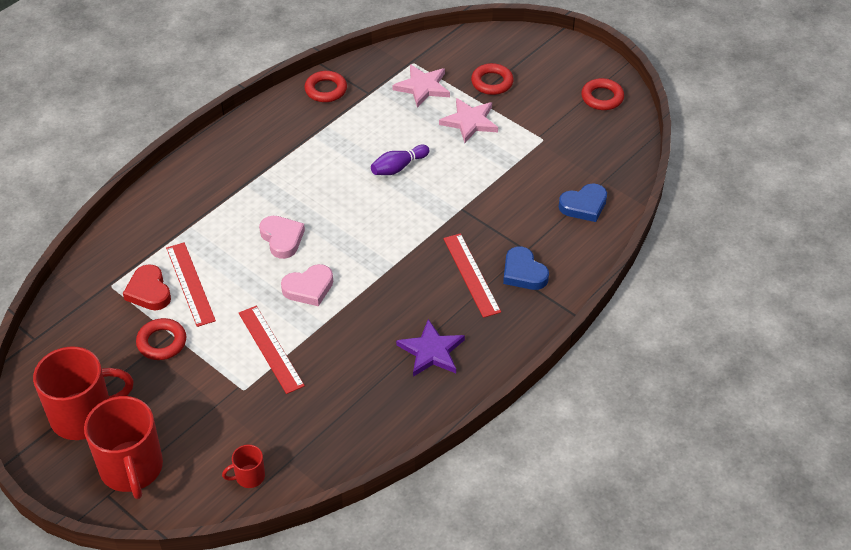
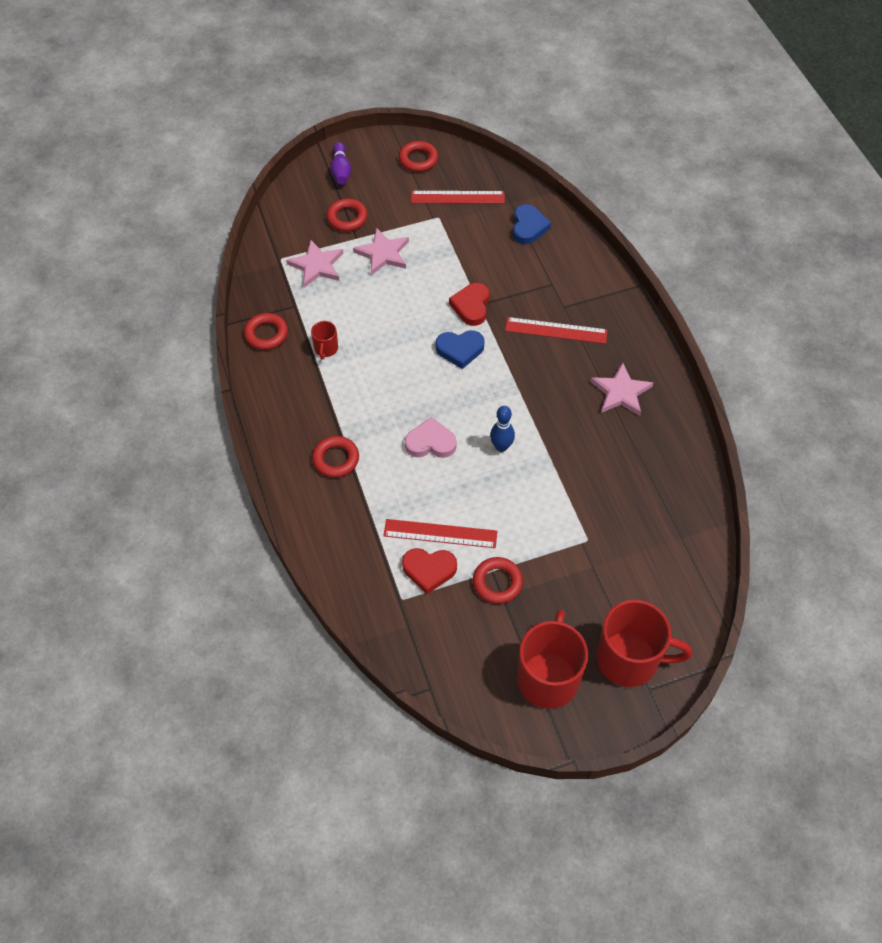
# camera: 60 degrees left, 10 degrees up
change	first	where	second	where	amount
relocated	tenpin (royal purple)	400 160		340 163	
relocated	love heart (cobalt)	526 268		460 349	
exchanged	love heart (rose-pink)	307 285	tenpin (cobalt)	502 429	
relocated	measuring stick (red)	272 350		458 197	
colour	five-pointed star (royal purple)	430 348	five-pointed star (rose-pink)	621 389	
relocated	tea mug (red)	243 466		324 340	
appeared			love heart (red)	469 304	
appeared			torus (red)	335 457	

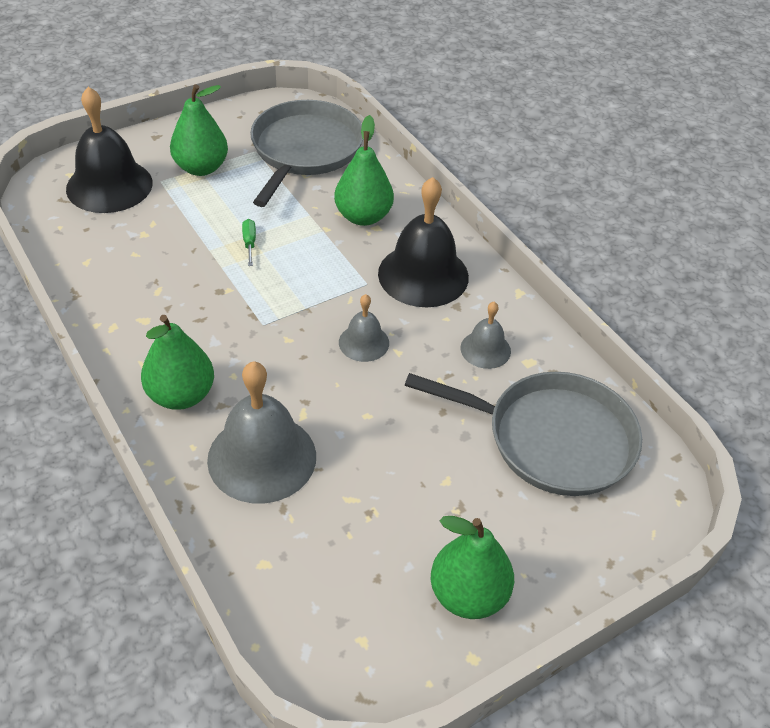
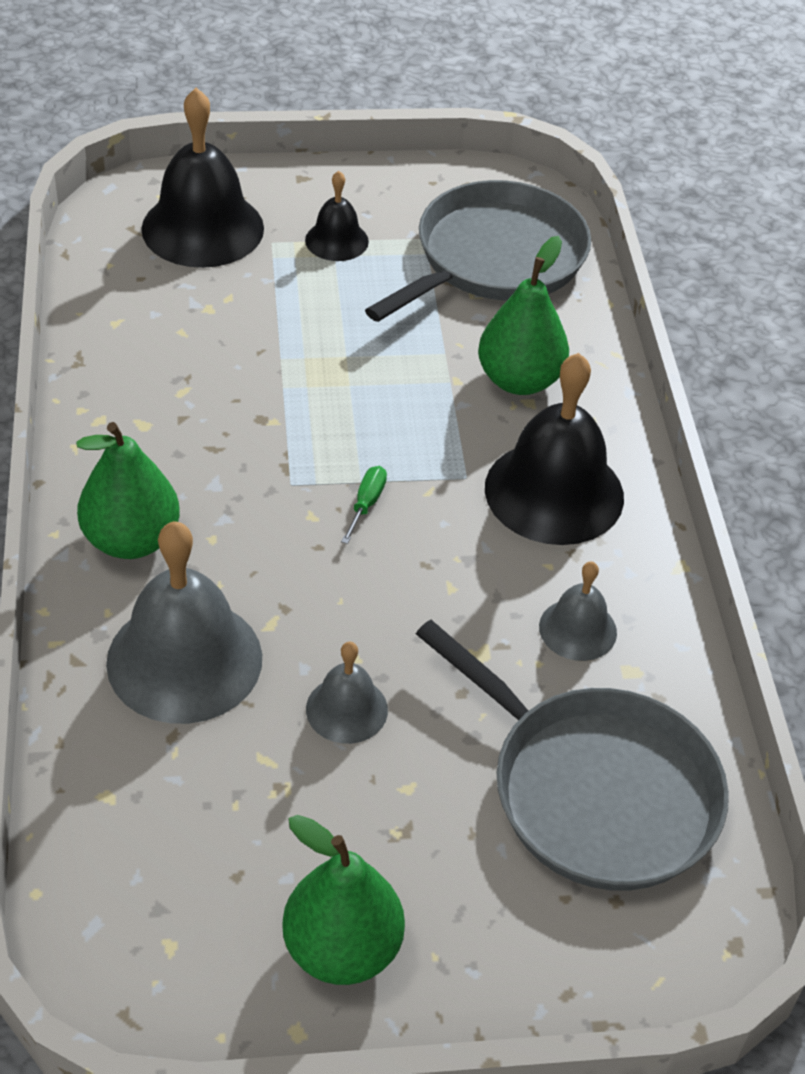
# camera: 25 degrees right, 0 degrees up
change	first	where	second	where	amount
exchanged	pear (green)	199 130	bell (black)	337 216	
relocated	flat screwdriver (green)	249 242		364 505	
relocated	bell (gray)	364 328		347 693	

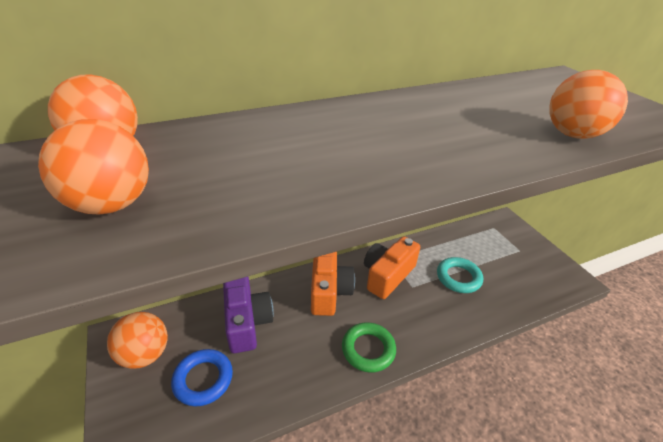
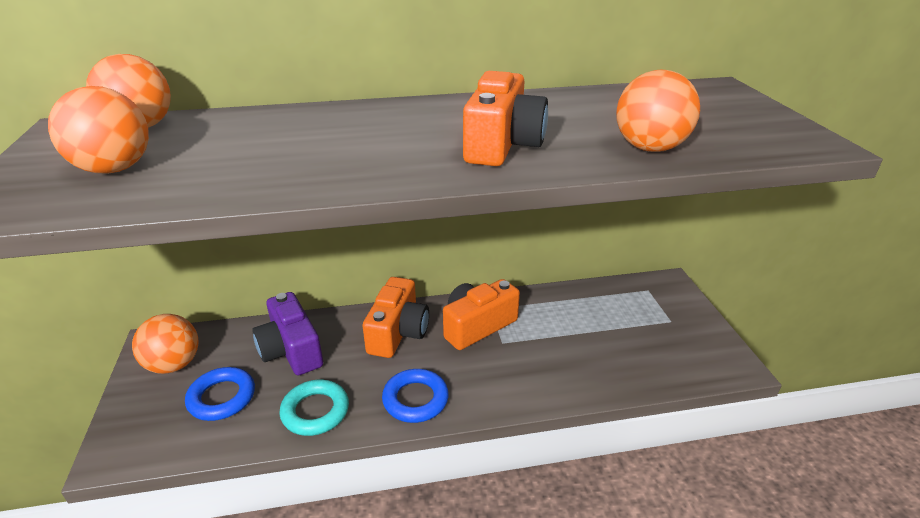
# camera: 15 degrees right, 5 degrees down
change	first	where	second	where	amount
relocated	torus (turquoise)	460 275		314 408	
spun	compact camera (royal purple)	248 315		287 333	150 degrees clockwise
colour	torus (green)	369 347	torus (cobalt)	415 396	
appeared			compact camera (orange-coloured)	505 118	

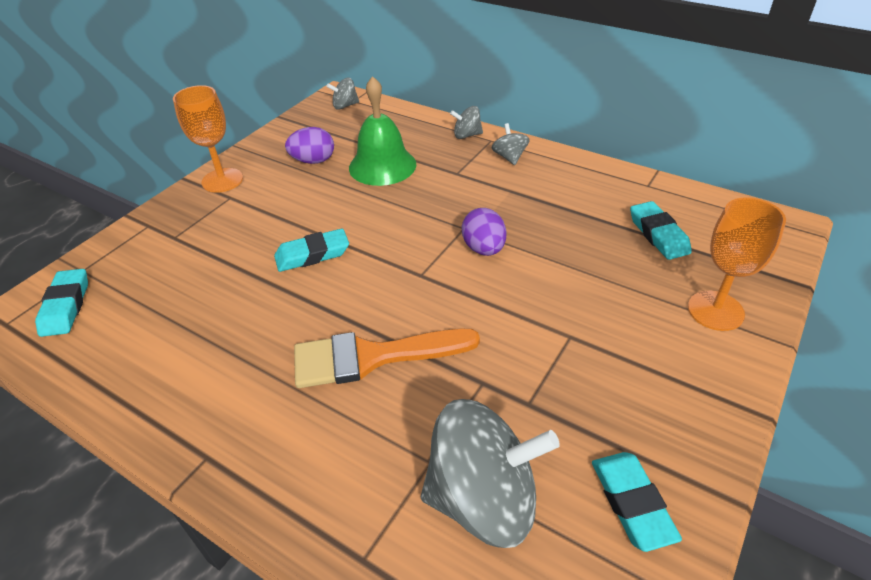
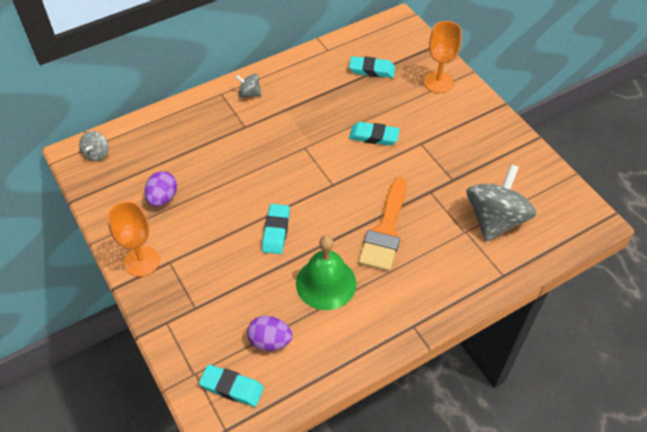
# camera: 65 degrees left, 10 degrees up
change	first	where	second	where	amount
relocated	bell (green)	382 131		326 272	
missing	toy top (gray)	466 122			
relocated	toy egg (royal purple)	484 232		270 333	
relocated	gum eraser (turquoise)	637 502		374 134	

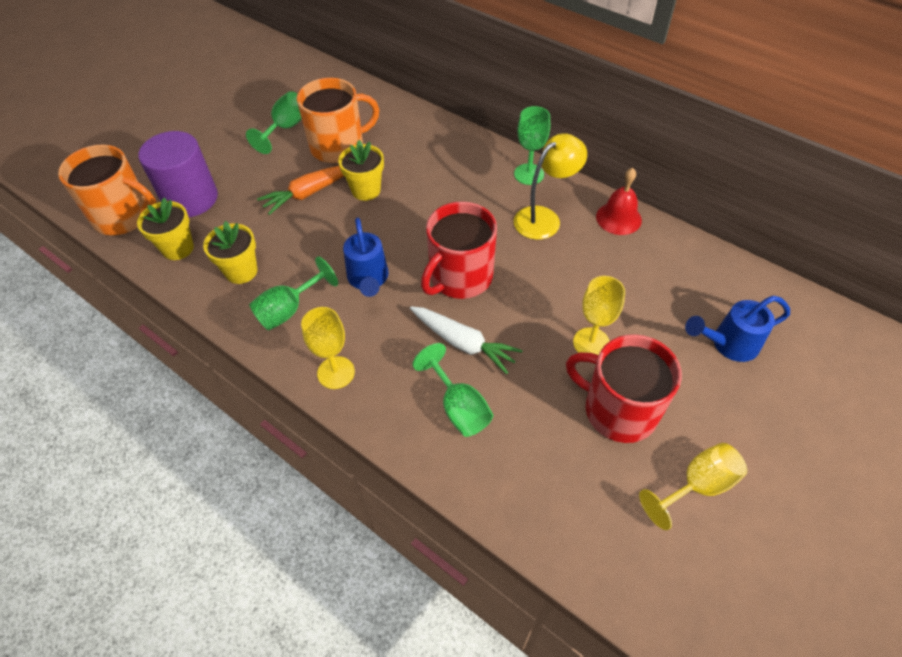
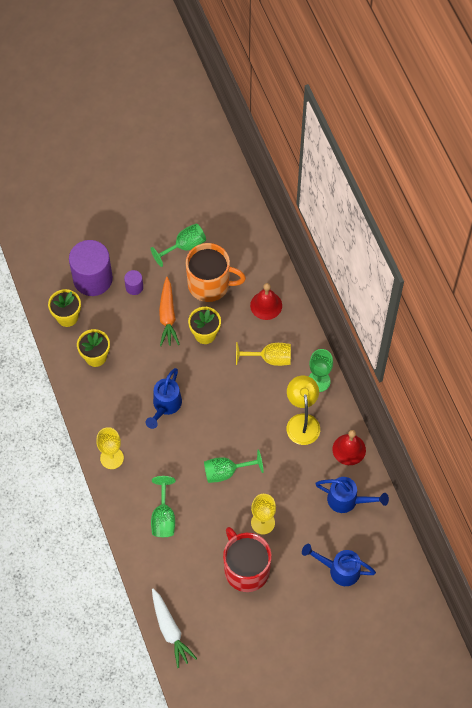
# camera: 30 degrees right, 10 degrees up
change	first	where	second	where	amount
spun	desk lamp (bright yellow)	550 186		303 410	90 degrees counterclockwise
missing	tea mug (orange-coloured)	107 189			
spun	root vegetable (orange-coloured)	300 190		169 311	90 degrees counterclockwise
missing	tea mug (red)	459 250			
relocated	wine glass (green)	293 293		234 466	
relocated	root vegetable (white)	466 340		174 628	
relocated	wine glass (bright yellow)	693 486		263 354	
appeared			cylinder shape (royal purple)	133 282	
appeared			bell (red)	266 301	
appeared			watering can (cobalt)	352 495	

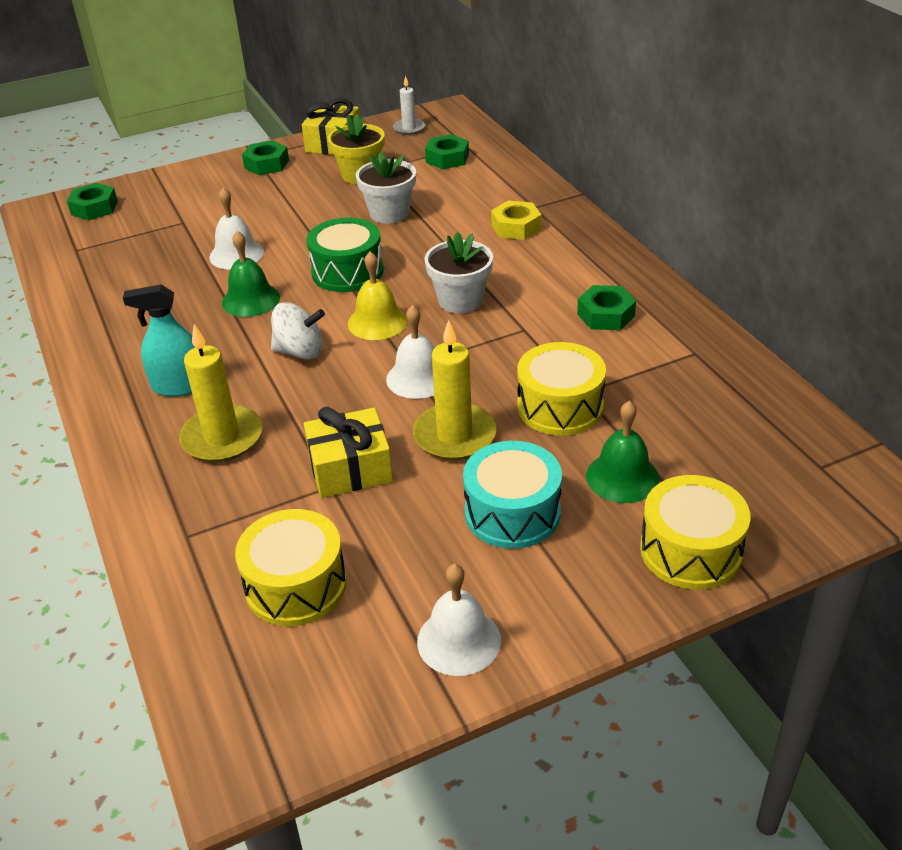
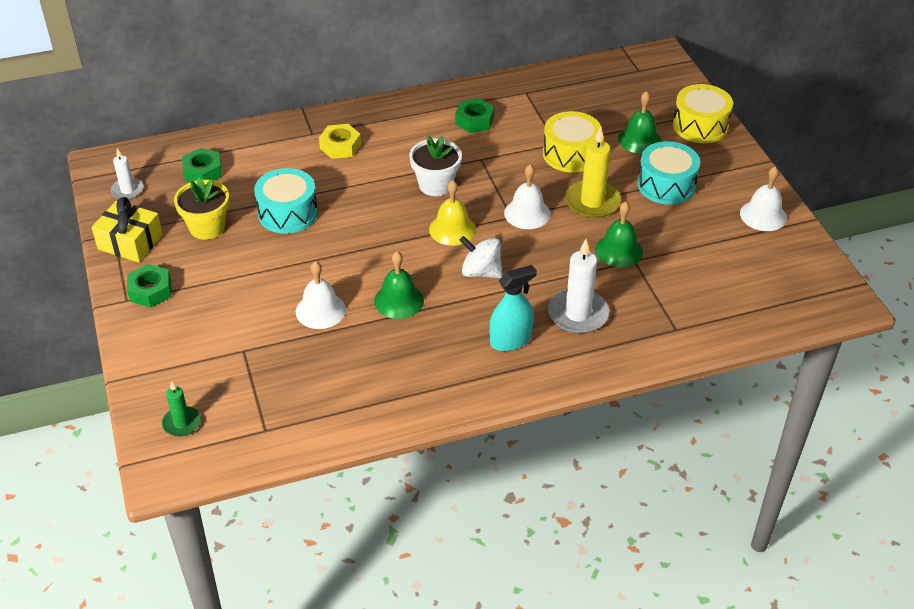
# camera: 85 degrees left, 5 degrees up
change	first	where	second	where	amount
exchanged	plant pot (white)	386 188	toy drum (turquoise)	286 201	
exchanged	nut (green)	92 201	wax candle (green)	181 408	
missing	toy drum (green)	345 255			
spun	spray bottle (turquoise)	159 341		513 308	120 degrees counterclockwise
spun	toy top (white)	298 331		481 257	75 degrees counterclockwise
colour	wax candle (bright yellow)	220 393	wax candle (white)	578 286	
exchanged	present (bright yellow)	348 452	bell (green)	619 234	
missing	toy drum (bright yellow)	291 567			

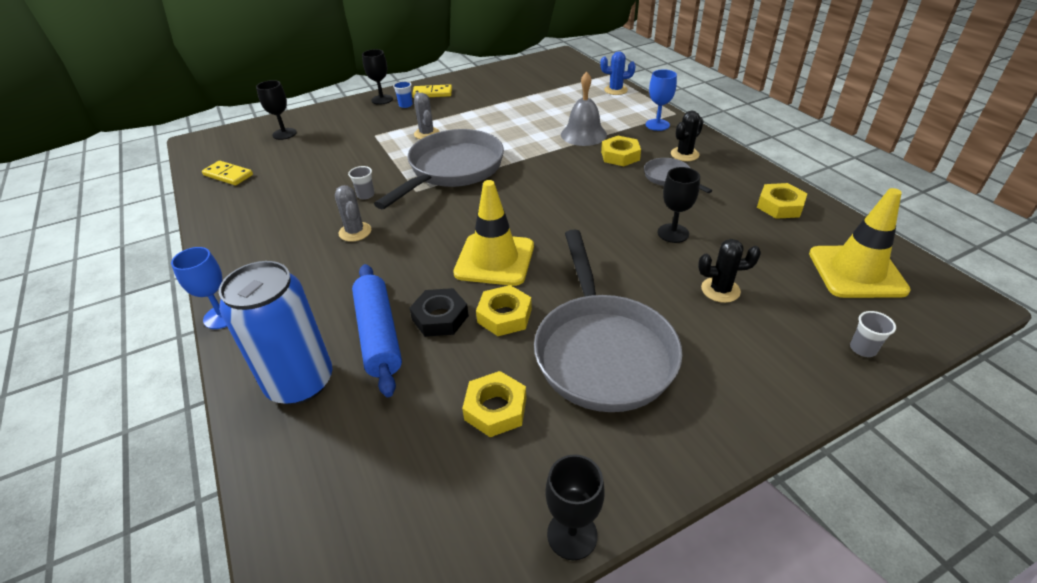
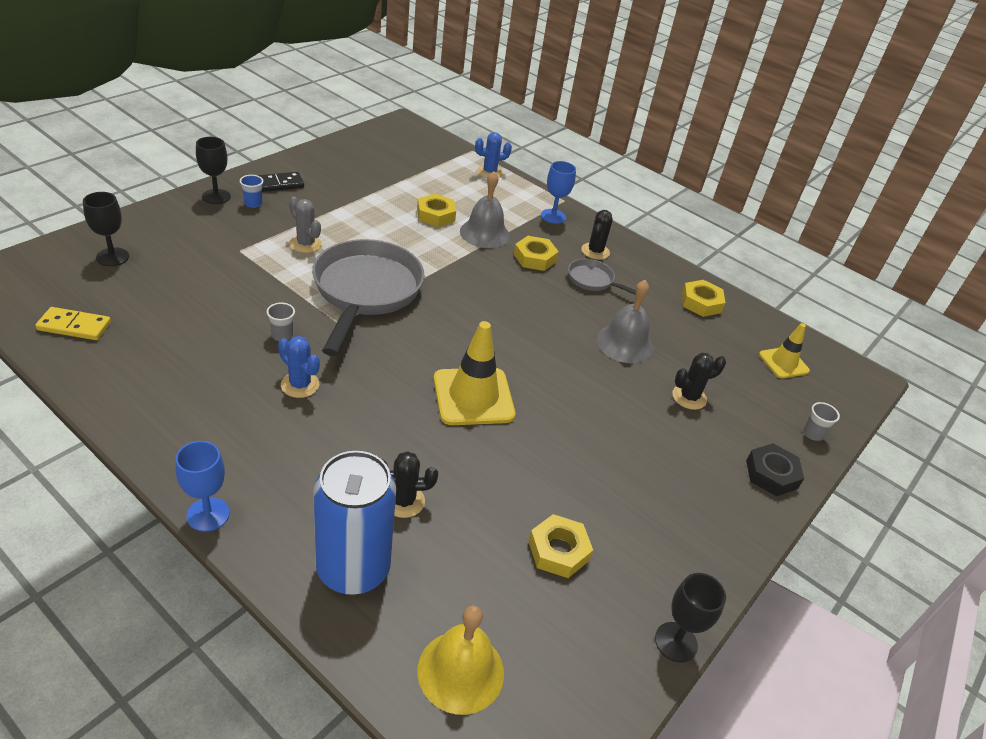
# camera: 30 degrees left, 0 degrees up
change	first	where	second	where	amount
colour	domino (bright yellow)	432 91	domino (black)	280 182	
exchanged	wine glass (black)	679 205	bell (gray)	624 321	
colour	cactus (gray)	353 213	cactus (cobalt)	299 367	
size	safety cone (bright yellow)	860 243		784 351	x0.60
missing	pan (gray)	608 321			
exchanged	rolling pin (cobalt)	377 330	cactus (black)	410 484	
relocated	nut (bright yellow)	504 310		436 210	
relocated	nut (black)	439 312		775 469	
appeared			bell (bright yellow)	460 660	

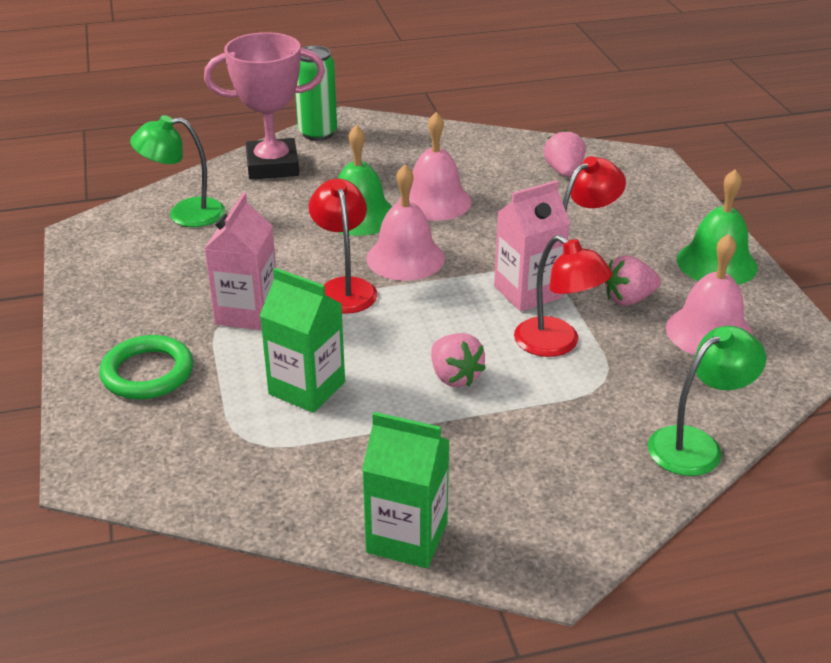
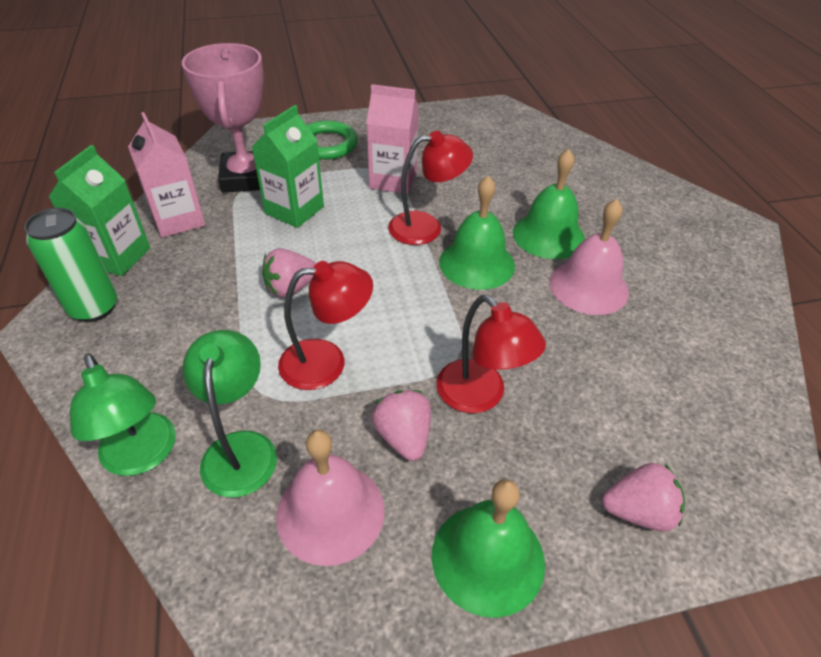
# camera: 90 degrees right, 10 degrees up
change	first	where	second	where	amount
relocated	prize cup (rose-pink)	264 106		222 118	
relocated	can (green)	316 93		70 265	
relocated	desk lamp (green)	177 171		229 414	
relocated	berry (rose-pink)	564 153		643 497	
colour	bell (rose-pink)	405 223	bell (green)	477 233	
relocated	milk carton (rose-pink)	532 246		166 175	
spun	desk lamp (red)	563 296		325 325	150 degrees counterclockwise

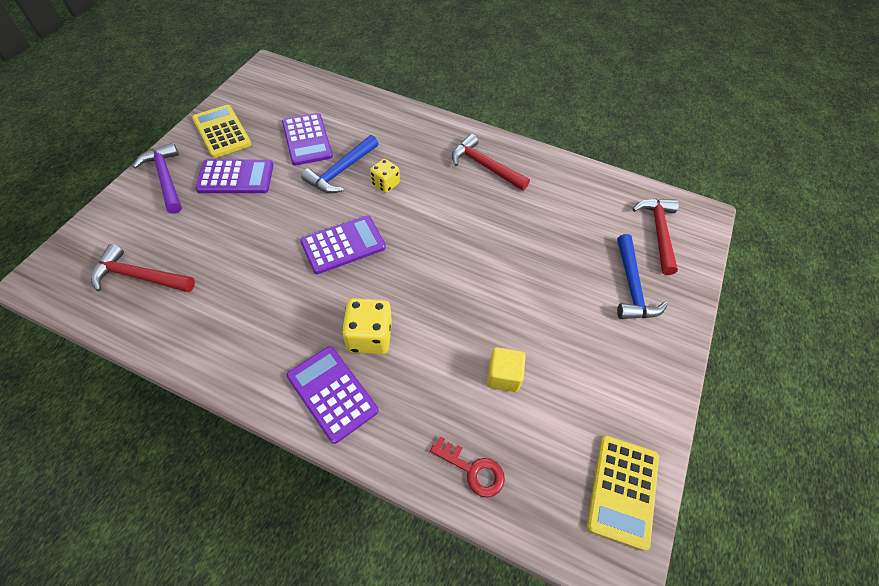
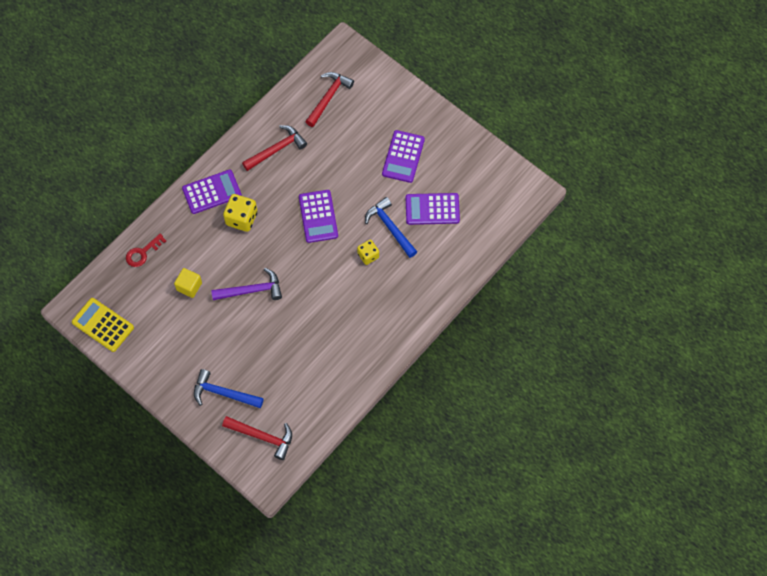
# camera: 110 degrees right, 10 degrees up
change	first	where	second	where	amount
missing	pocket calculator (bright yellow)	221 131			
relocated	hammer (red)	491 162		274 148	
relocated	hammer (royal purple)	157 178		246 284	

